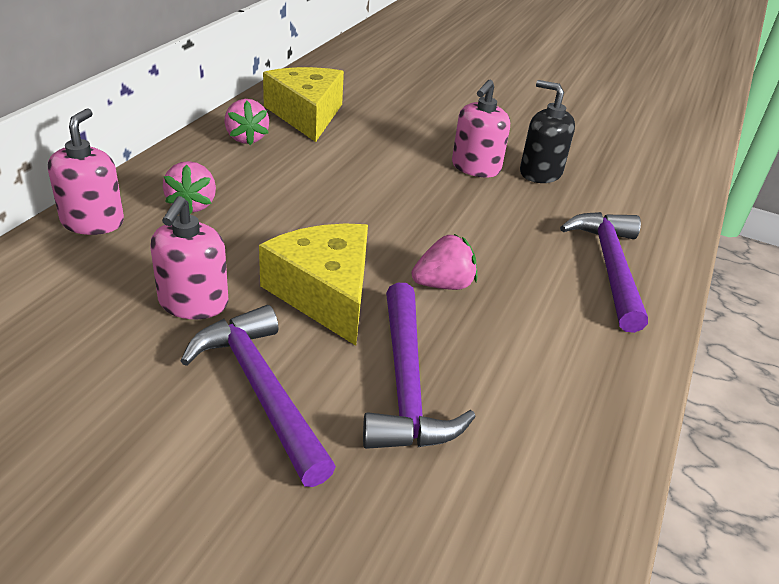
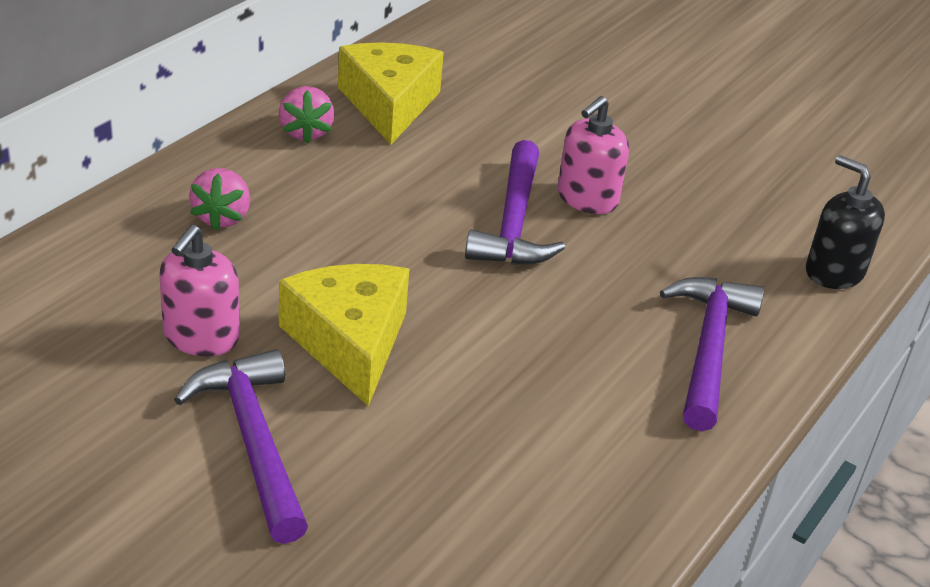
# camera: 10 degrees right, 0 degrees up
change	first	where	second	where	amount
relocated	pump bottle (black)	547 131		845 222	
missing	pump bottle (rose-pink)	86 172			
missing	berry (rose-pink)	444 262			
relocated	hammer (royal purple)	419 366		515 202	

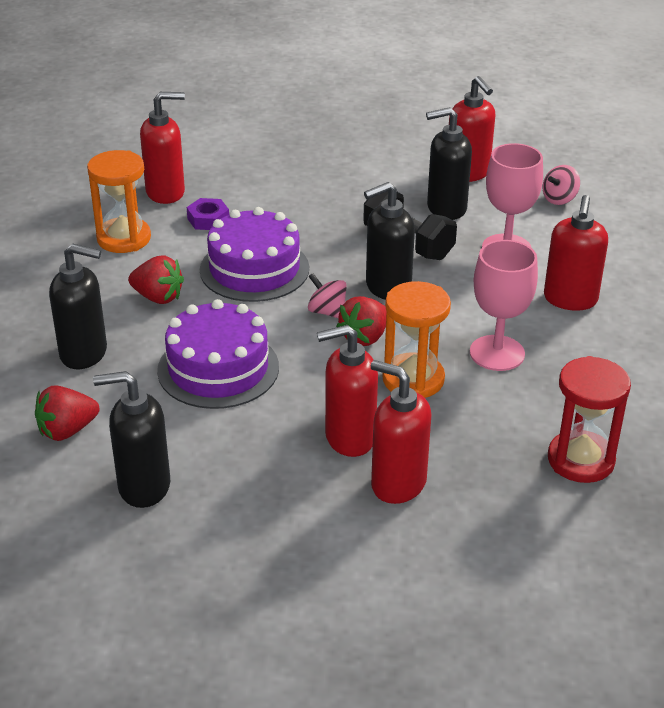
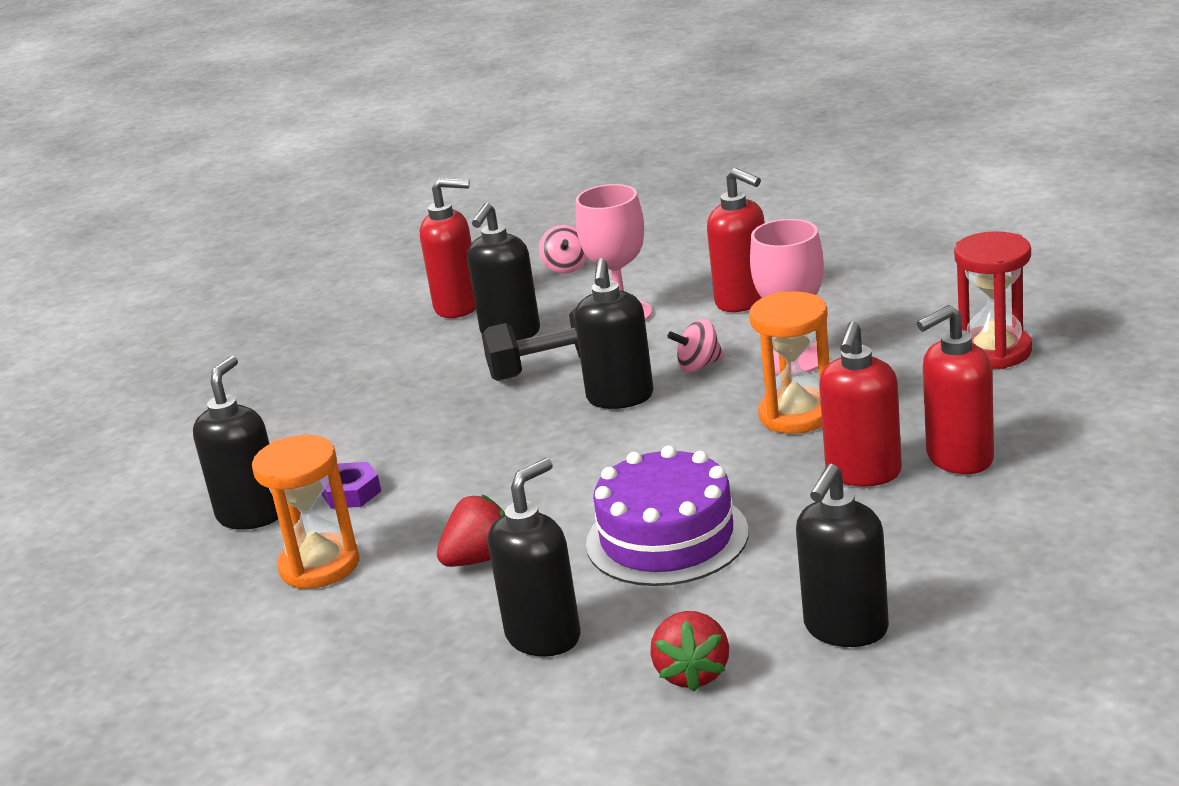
# camera: 55 degrees left, 10 degrees down
change	first	where	second	where	amount
colour	pump bottle (red)	162 148	pump bottle (black)	235 443	
missing	layer cake (royal purple)	254 254			
relocated	toy top (rose-pink)	327 295		695 346	
missing	berry (red)	361 321			

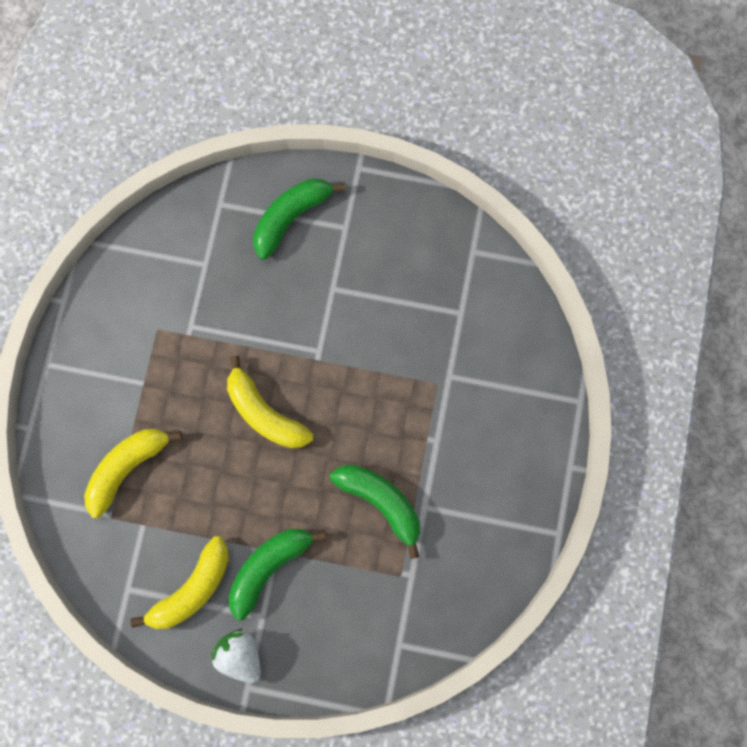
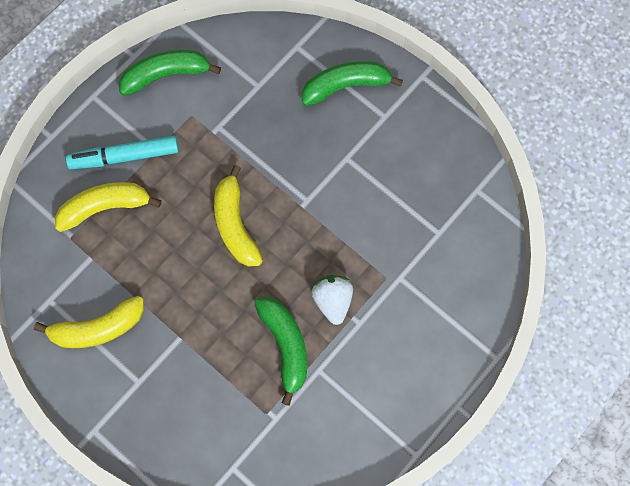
# camera: 30 degrees right, 5 degrees down
change	first	where	second	where	amount
relocated	toy banana (green)	277 574		170 73	
relocated	berry (white)	236 655		332 300	
appeared			marker pen (turquoise)	122 152	

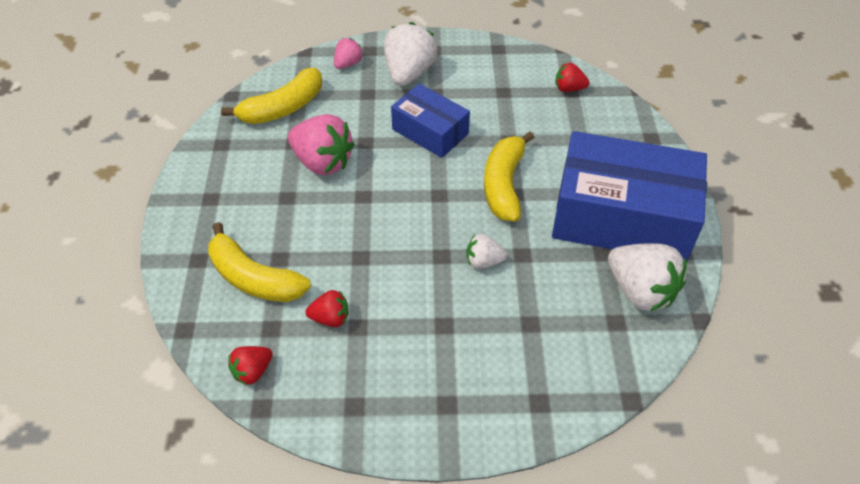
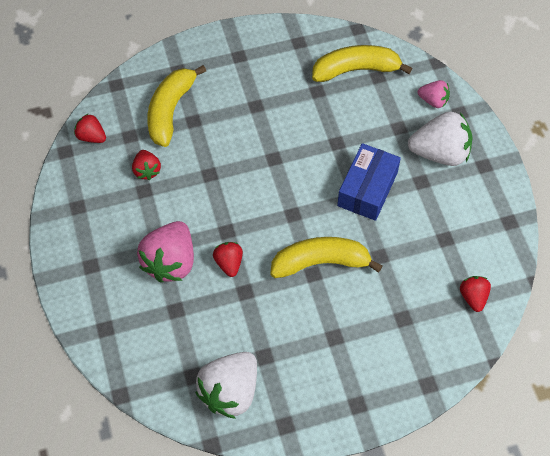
# camera: 75 degrees right, 10 degrees up
change	first	where	second	where	amount
spun	toy banana (bright yellow)	271 96		362 63	135 degrees clockwise
relocated	berry (rose-pink)	321 144		165 251	
missing	package (cobalt)	629 196			
colour	berry (white)	486 251	berry (red)	228 259	

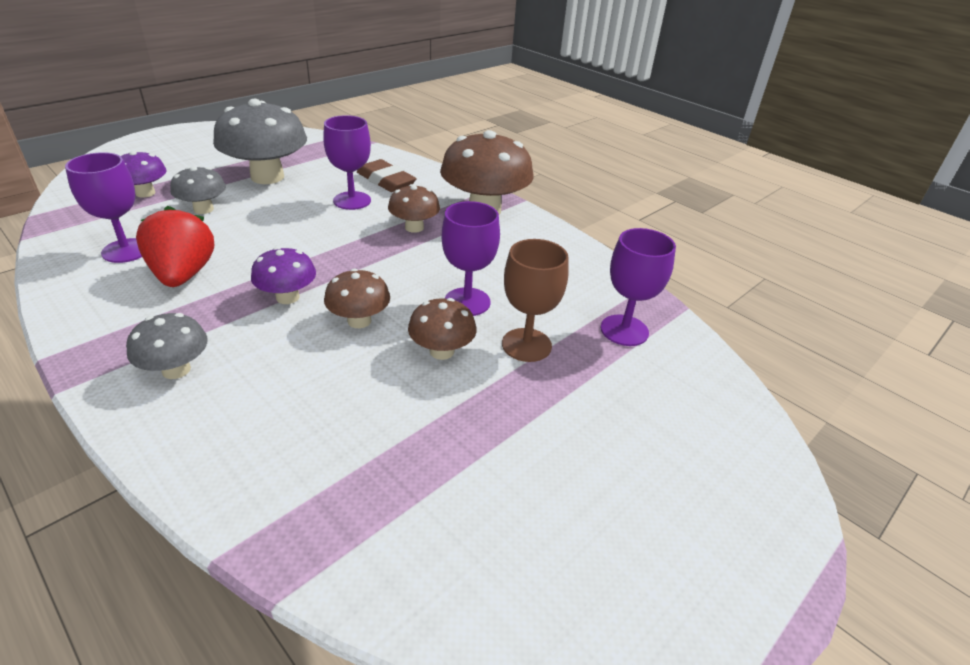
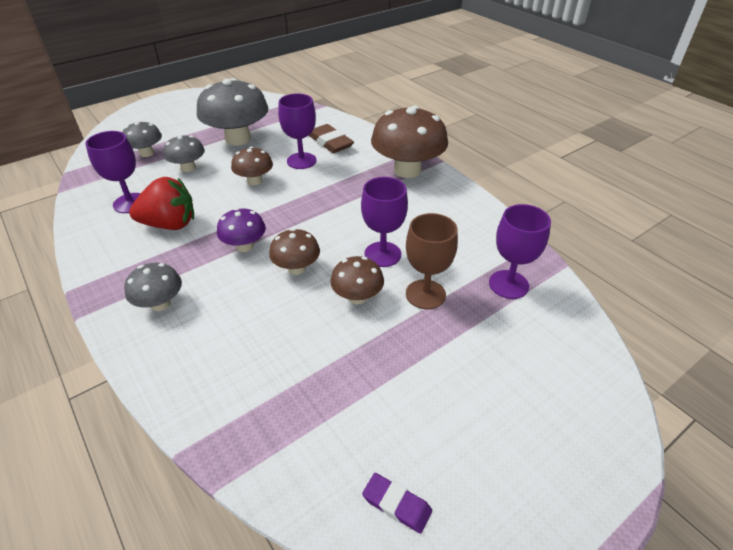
# camera: 10 degrees right, 5 degrees up
change	first	where	second	where	amount
colour	toadstool (royal purple)	144 174	toadstool (gray)	142 139	
relocated	toadstool (brown)	414 208		252 165	
spun	berry (red)	175 246		161 203	90 degrees clockwise
appeared			gum eraser (royal purple)	397 503	

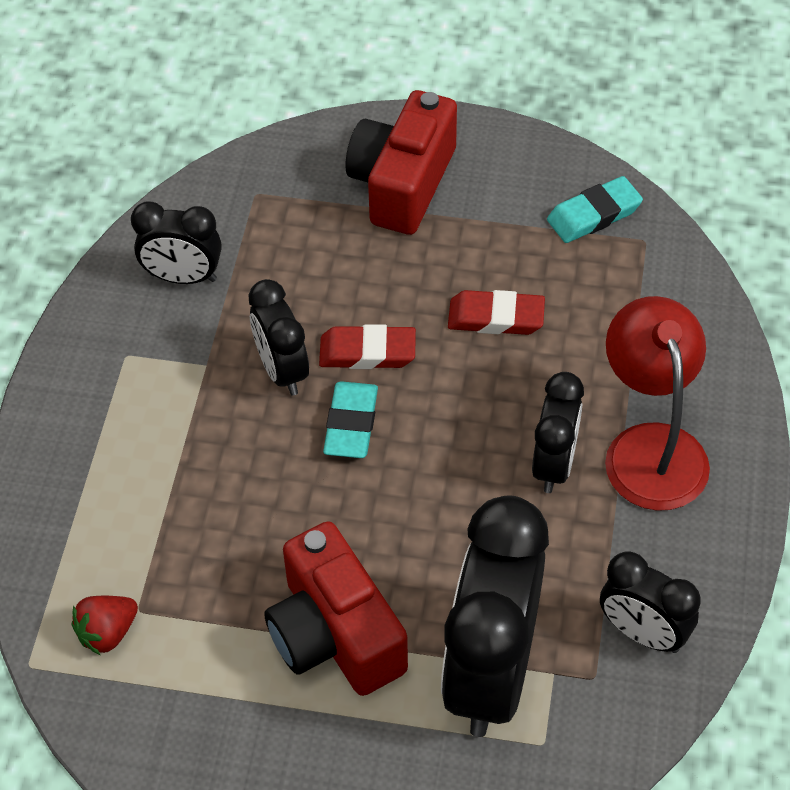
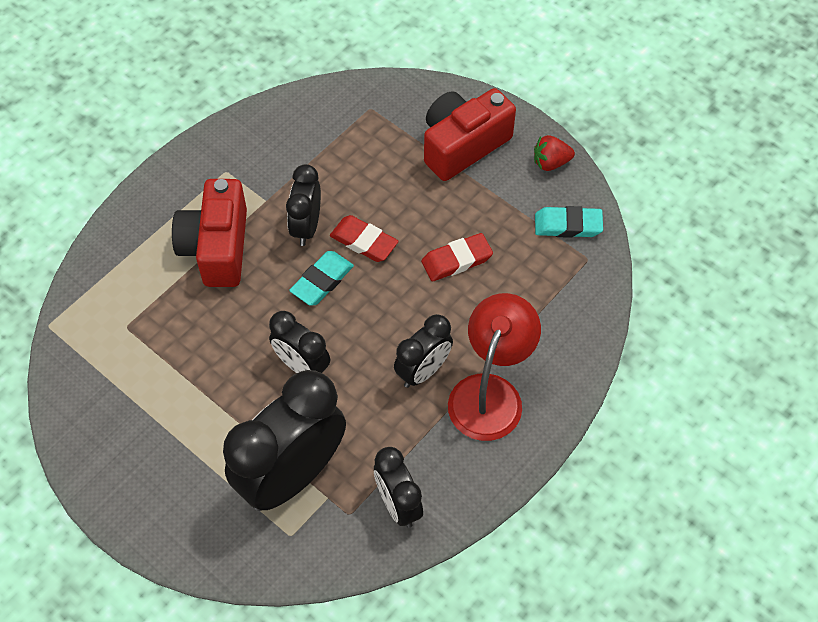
# camera: 30 degrees right, 5 degrees up
change	first	where	second	where	amount
relocated	clock (black)	176 242		299 342	
spun	gum eraser (red)	496 312		457 257	60 degrees counterclockwise
relocated	compact camera (red)	336 608		209 233	
relocated	berry (red)	104 625		554 153	

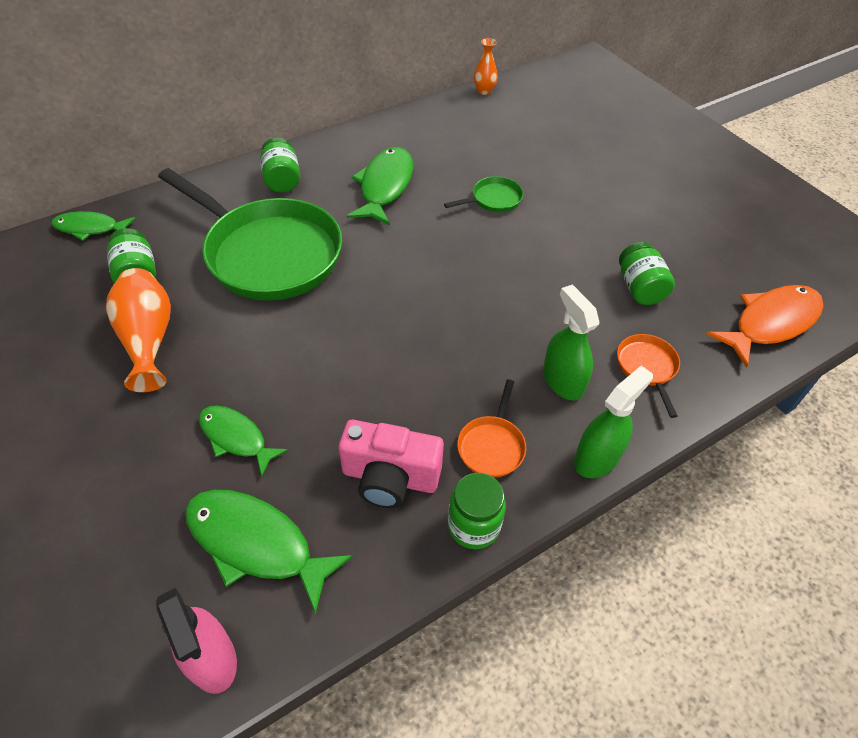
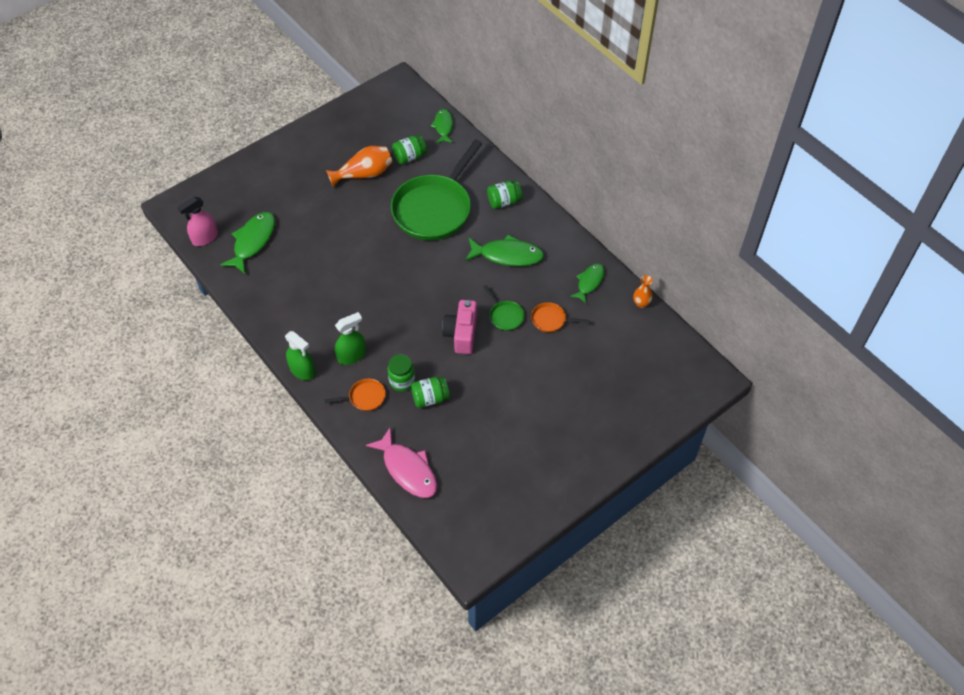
# camera: 85 degrees right, 5 degrees up
change	first	where	second	where	amount
colour	fish figure (orange-coloured)	765 326	fish figure (rose-pink)	401 463	
relocated	pan (orange-coloured)	491 428		560 317	
relocated	fish figure (green)	243 441		587 283	
relocated	compact camera (rose-pink)	391 464		459 327	
relocated	jam jar (green)	477 511		401 373	

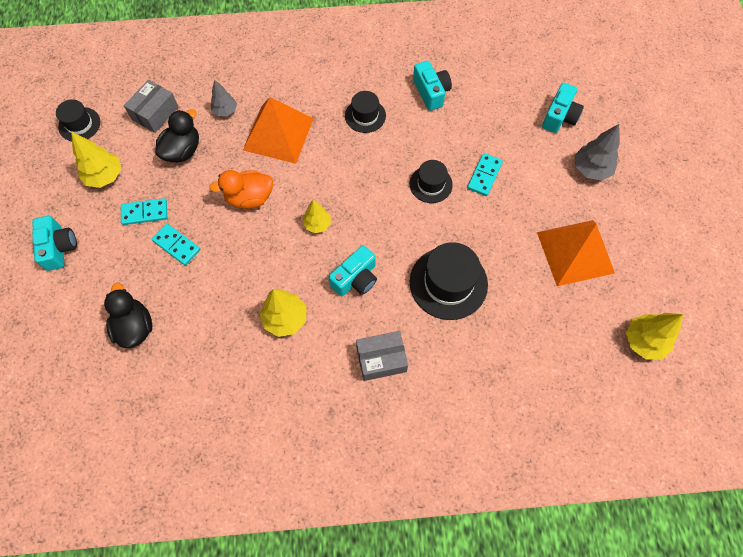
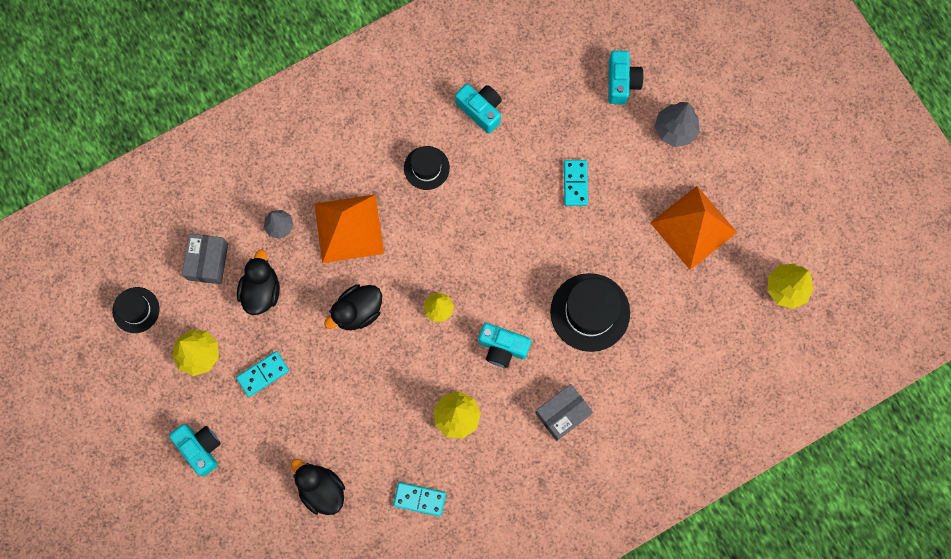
# camera: 25 degrees left, 10 degrees up
change	first	where	second	where	amount
missing	hat (black)	431 181			
colour	rubber duck (orange-coloured)	241 189	rubber duck (black)	353 307	
relocated	domino (turquoise)	176 244		419 499	
spun	compact camera (turquoise)	353 270		504 345	90 degrees clockwise

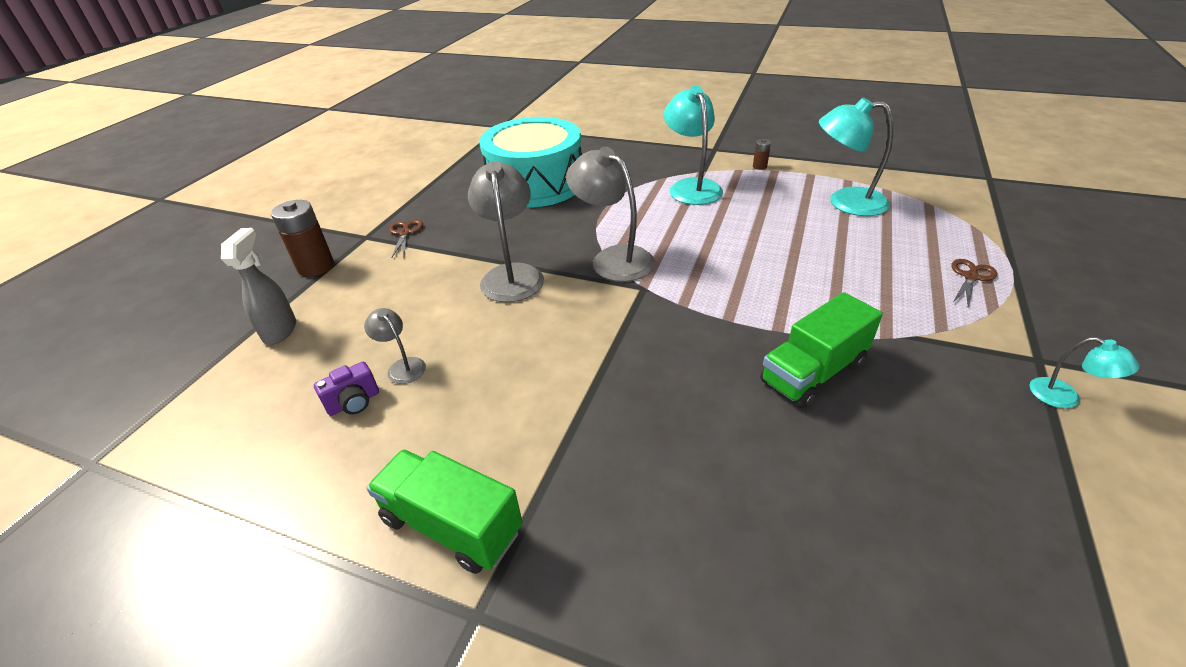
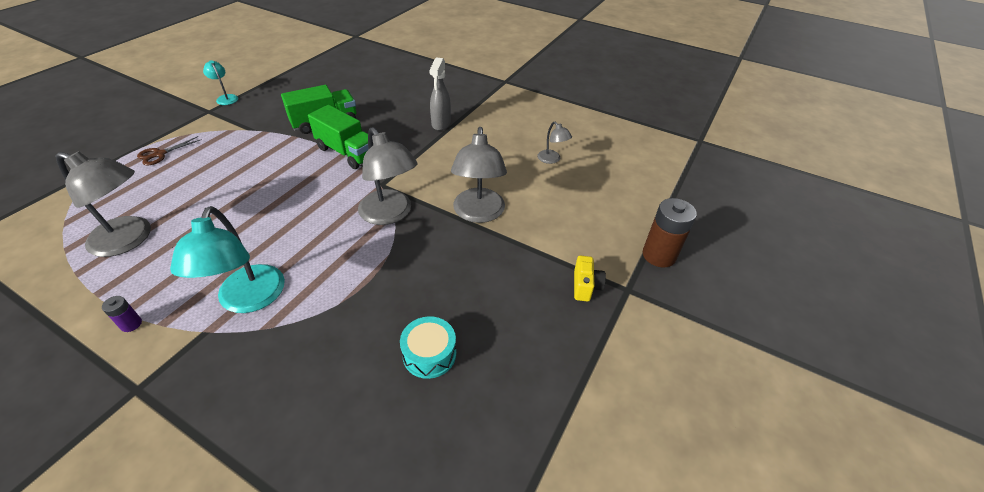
# camera: 175 degrees left, 5 degrees up
change	first	where	second	where	amount
colour	desk lamp (turquoise)	856 157	desk lamp (gray)	103 204	
size	toy drum (turquoise)	530 162		428 347	x0.41
colour	battery (brown)	762 154	battery (royal purple)	122 314	
exchanged	shears (brown)	406 239	compact camera (bright yellow)	590 278	
relocated	spray bottle (gray)	258 286		440 94	
missing	compact camera (royal purple)	346 389			
relocated	truck (green)	445 511		338 137	

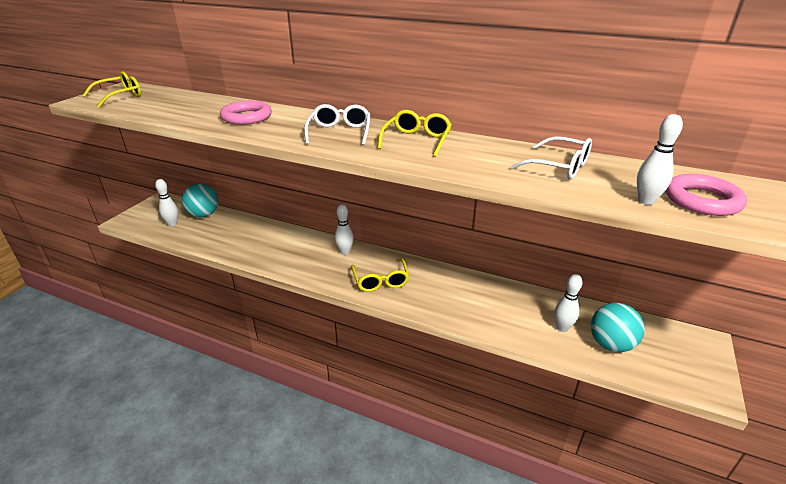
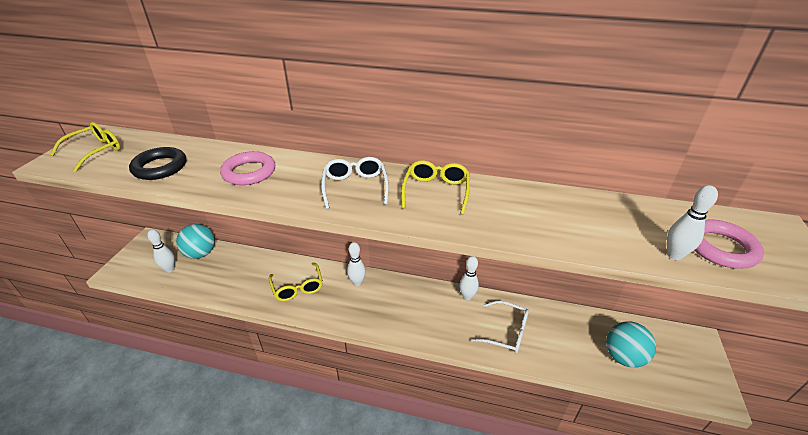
# camera: 10 degrees left, 5 degrees up
change	first	where	second	where	amount
relocated	glasses (white)	551 158		500 327	
relocated	glasses (bright yellow)	380 275		296 282	
relocated	tenpin (white)	568 303		469 278	
appeared			torus (black)	157 163	

